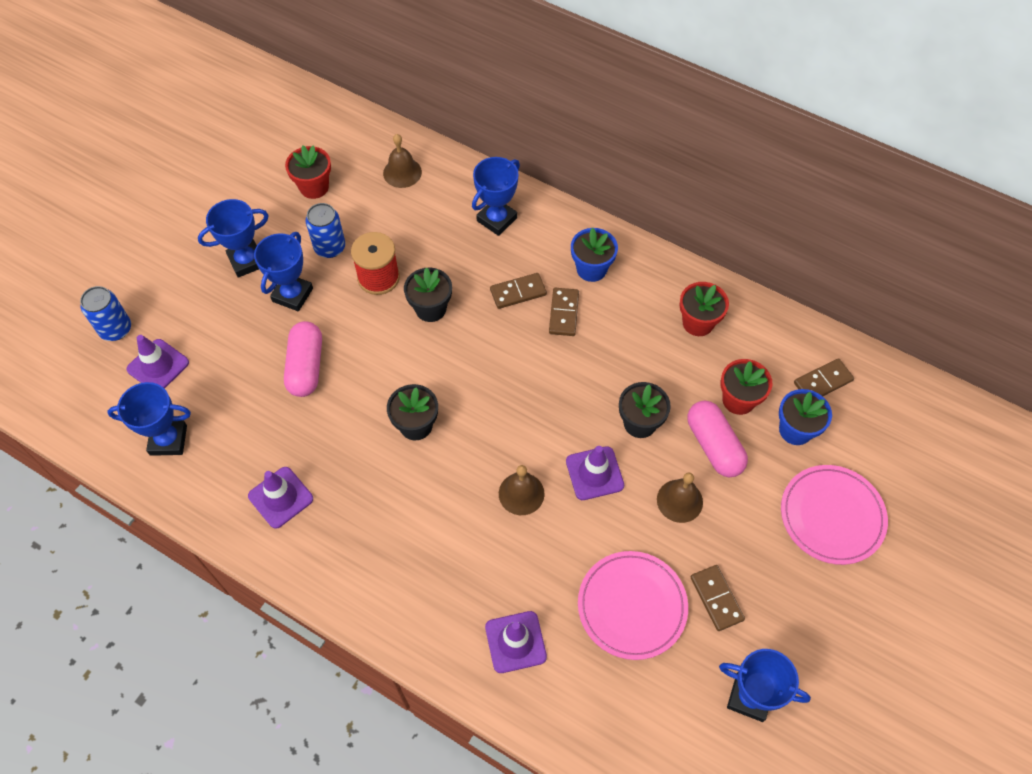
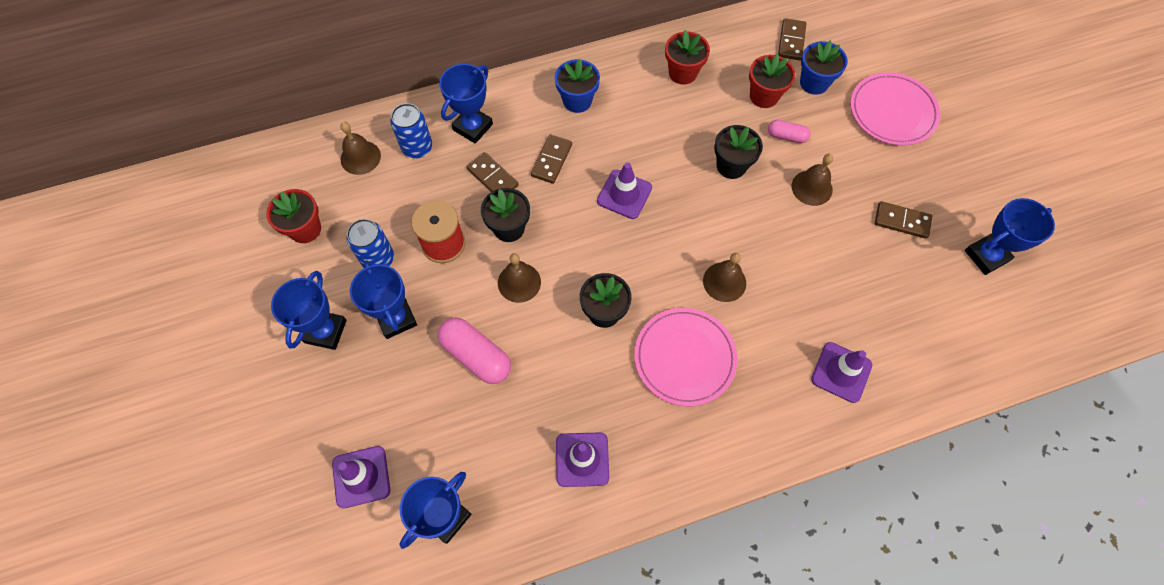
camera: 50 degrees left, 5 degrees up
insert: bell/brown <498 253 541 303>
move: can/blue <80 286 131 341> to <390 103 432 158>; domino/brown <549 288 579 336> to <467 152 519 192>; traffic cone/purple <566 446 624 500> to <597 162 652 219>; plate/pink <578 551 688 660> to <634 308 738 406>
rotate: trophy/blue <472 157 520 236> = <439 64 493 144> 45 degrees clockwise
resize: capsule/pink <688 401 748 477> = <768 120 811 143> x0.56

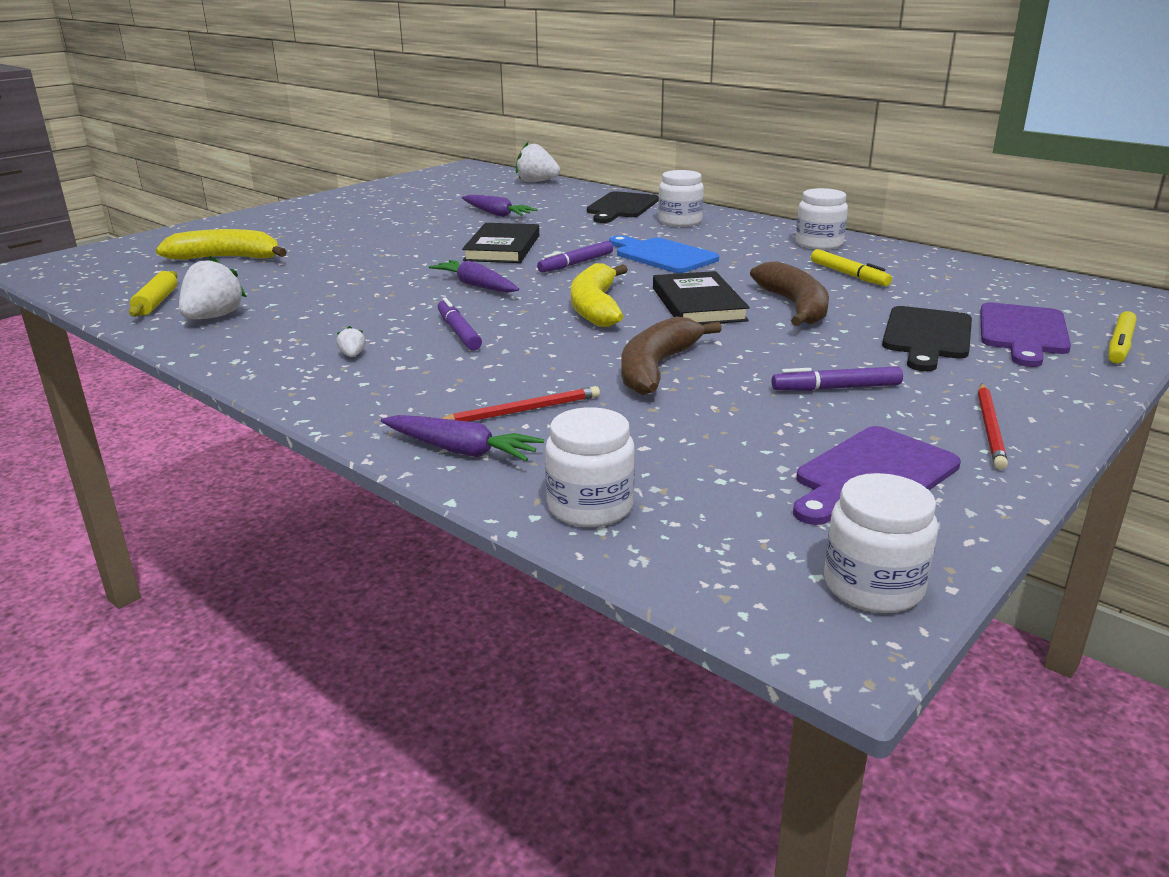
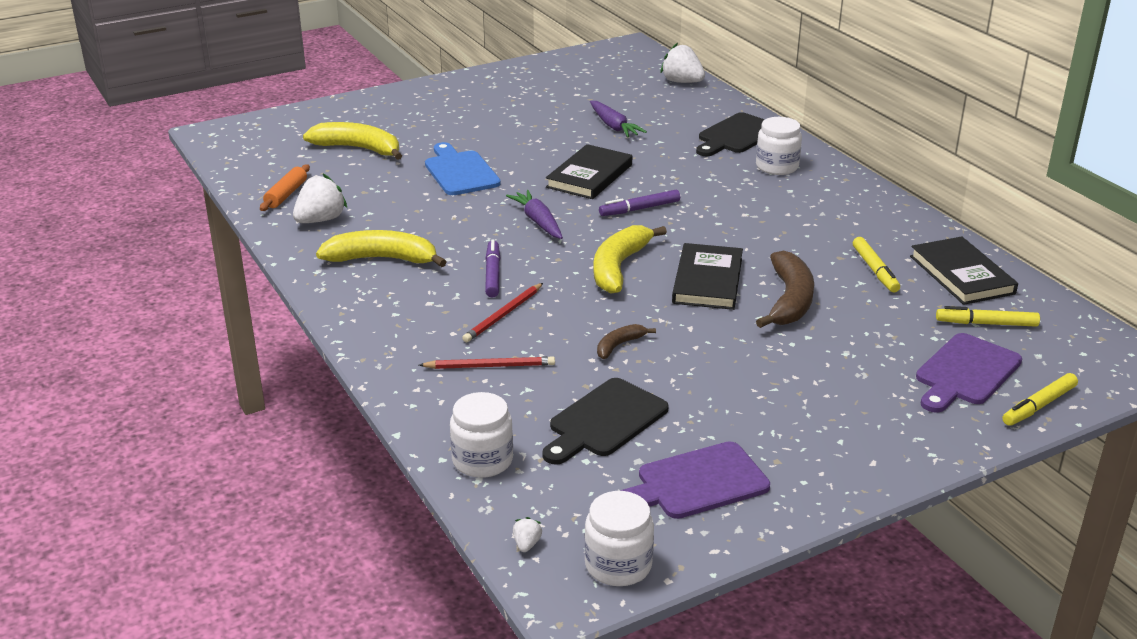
camera: 20 degrees right, 5 degrees up
delete: carrot/purple <381 415 544 461>; marker/purple <772 366 903 391>; jar/white <796 188 848 250>
insert: banana/yellow <316 230 446 267>; book/black <910 237 1018 305>; marker/yellow <936 306 1040 327>
move: strawberry/white <336 326 366 357> to <513 517 542 552>; cutting board/blue <609 235 719 273> to <425 142 501 195>; cutting board/black <882 306 972 371> to <542 378 669 465>; pencil/red <978 383 1008 470> to <462 283 543 342>
recolor: rolling pin/yellow <129 271 177 317> to rolling pin/orange <260 164 310 211>
resize: banana/brown <621 317 722 395> = <597 324 656 359> x0.51

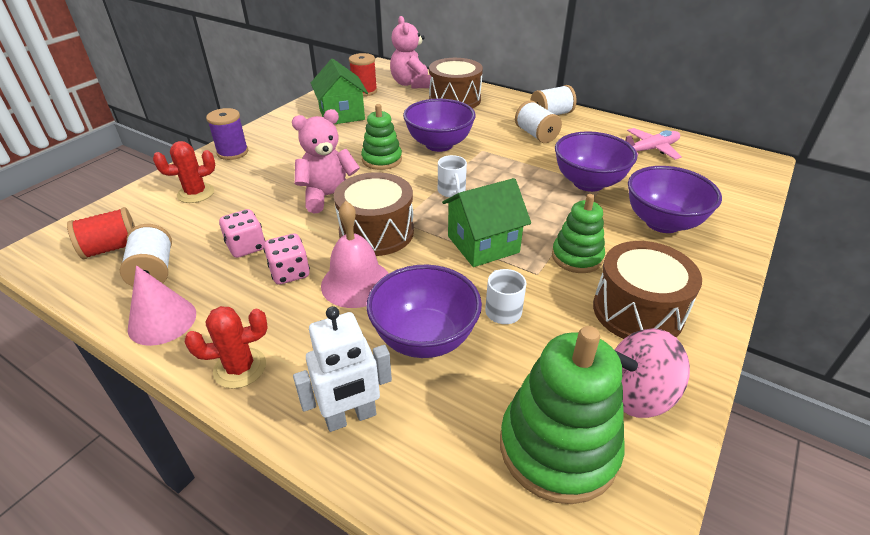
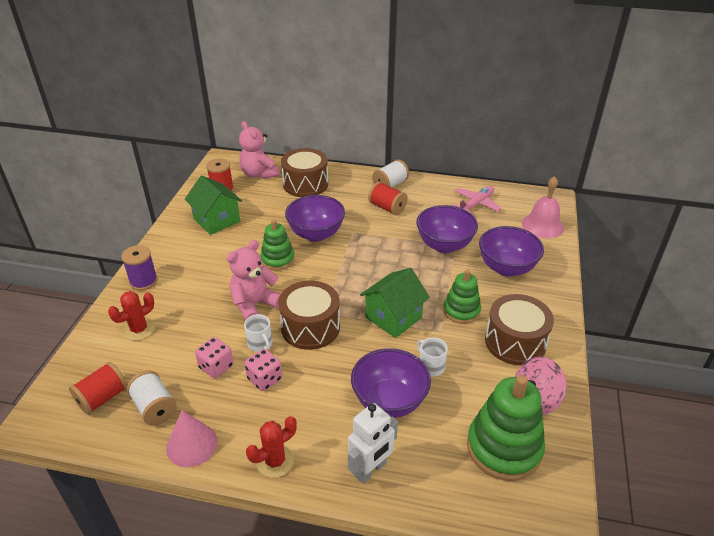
camera: 20 degrees left, 0 degrees up
move: bell/pink <321 201 389 308> to <522 176 564 239>; mug/white <438 155 467 197> to <244 314 273 352>
recolor: spool/white <515 101 562 143> to spool/red <368 182 408 215>

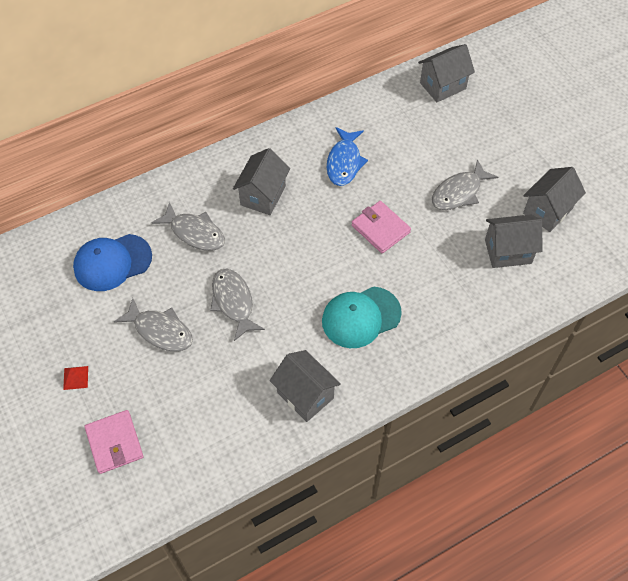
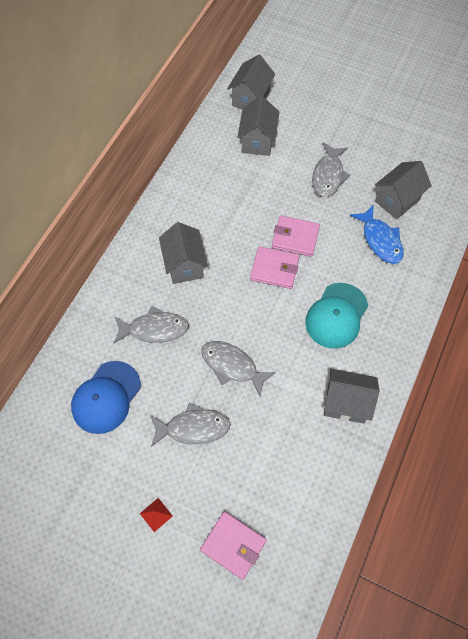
camera: 35 degrees left, 5 degrees up
insert: wallet/pink <250 246 300 289>
move: fish/blue <327 127 368 186> to <350 205 404 264>; house/grey <523 167 586 232> to <237 96 279 156>

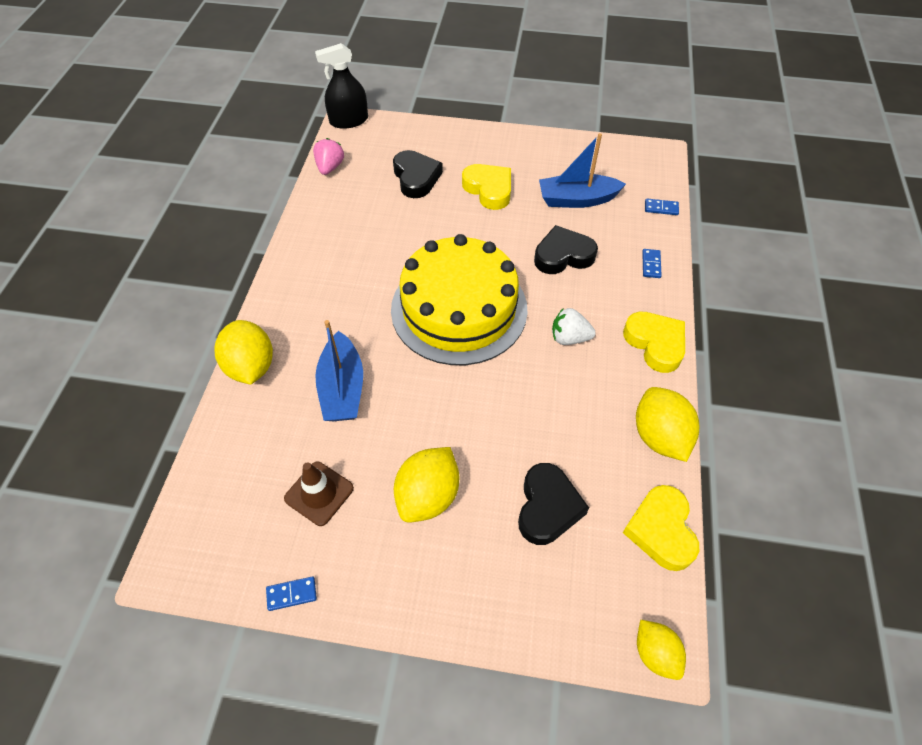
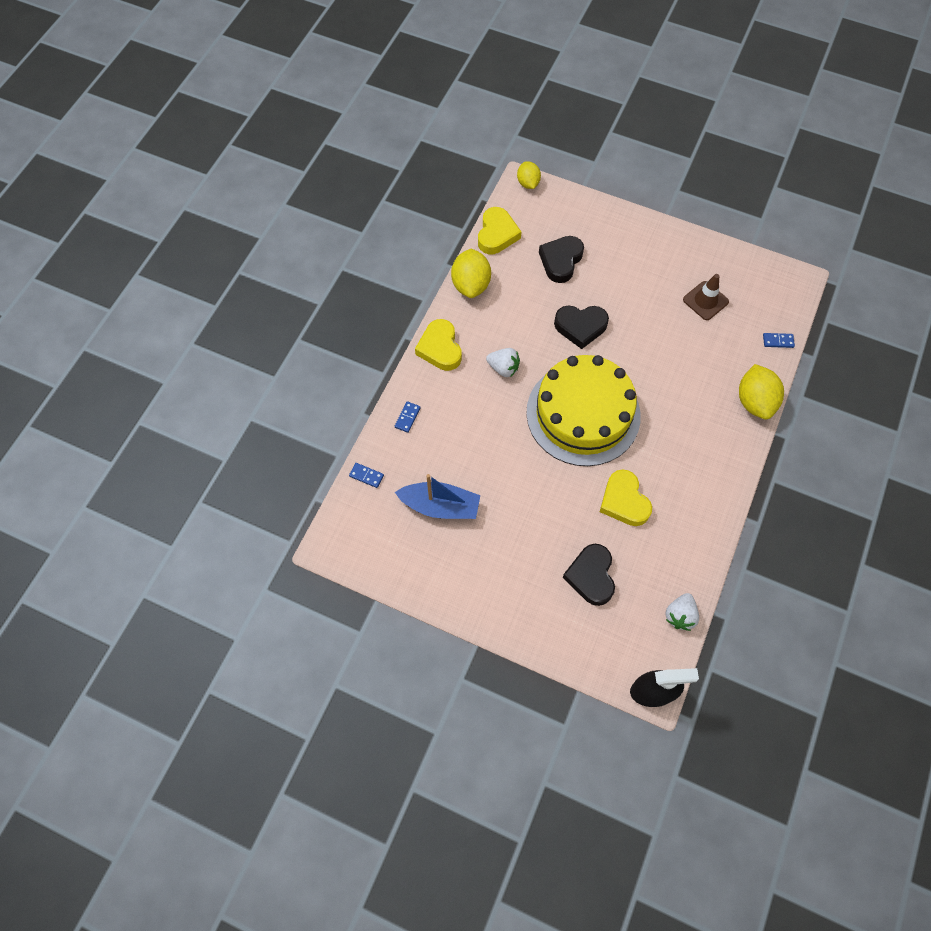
camera: 165 degrees left, 10 degrees up
delete: boat/blue <315 320 363 421>; lemon/yellow <394 447 459 523>
move: domino/blue <266 577 317 611> to <763 333 795 348>; heart/yellow <462 164 511 210> to <600 469 652 526>; heart/black <534 225 598 274> to <554 305 609 349>
recolor: strawberry/pink <313 138 344 175> to strawberry/white <665 593 699 631>

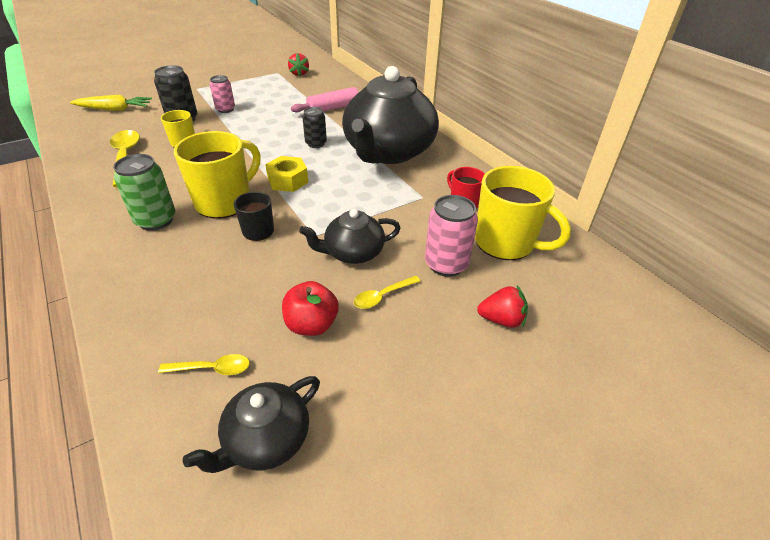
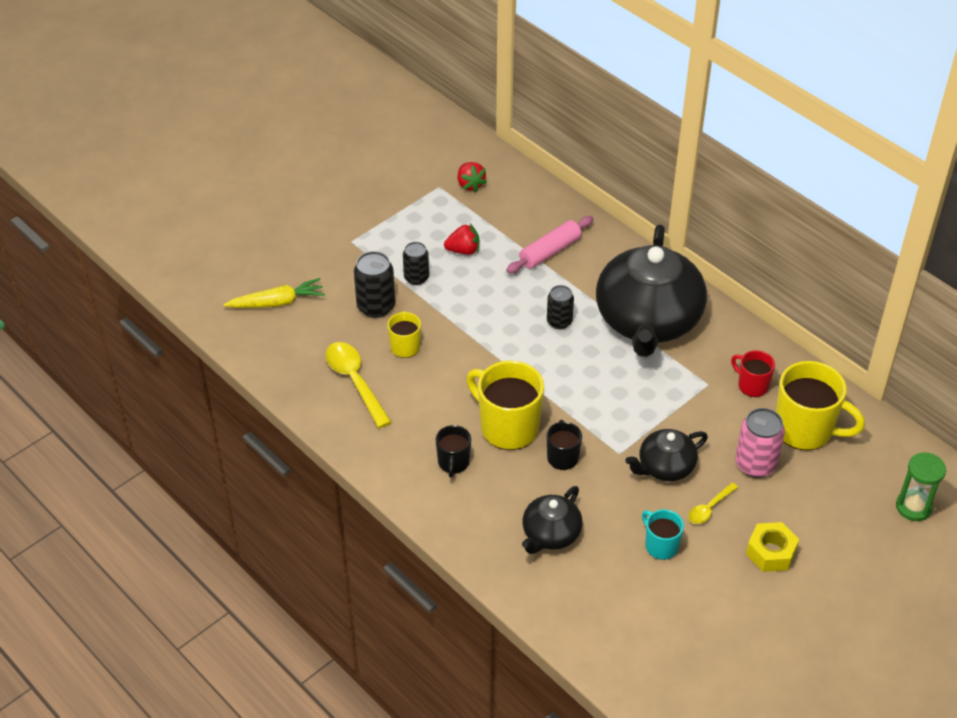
camera: 10 degrees left, 5 degrees up
delete: spoon/yellow <158 354 250 375>
insert: hourglass/green <896 452 946 521>
move: teapot/black <183 376 320 473> to <522 486 582 554>; nut/yellow <265 156 308 192> to <746 522 799 572>; strawberry/red <477 286 528 328> to <444 224 479 255>
replace: can/green <113 154 176 231> to mug/black <436 425 471 478>; apple/red <282 281 339 336> to mug/turquoise <642 509 684 560>
recolor: can/pink <210 75 235 113> to can/black <403 242 429 285>
rotate: mug/yellow <174 131 261 219> = <466 361 544 450> 75 degrees counterclockwise

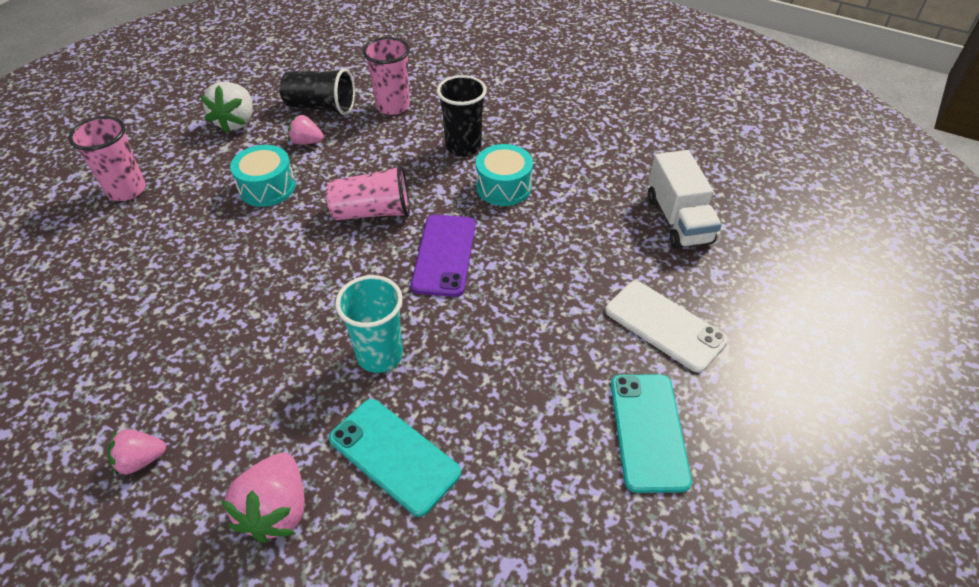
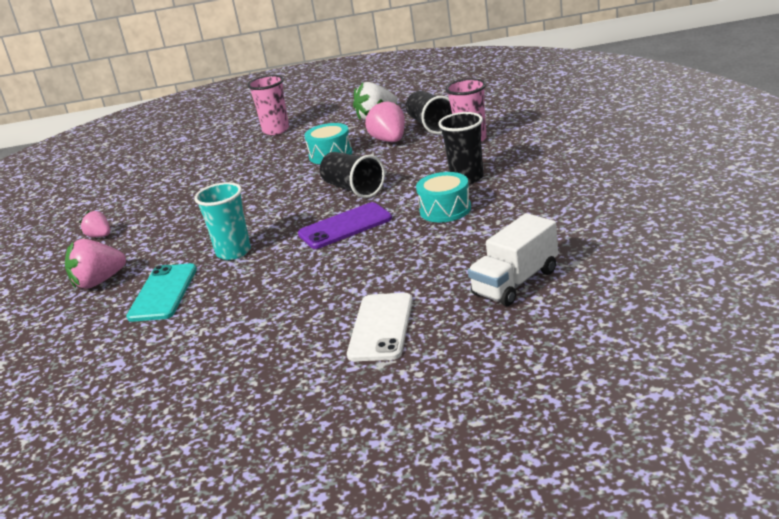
camera: 60 degrees right, 20 degrees down
delete: phone/turquoise <611 375 692 493>
recolor: cup/pink <326 165 410 220> to cup/black <320 152 385 198>
resize: strawberry/pink <288 115 324 145> = <365 99 405 142> x1.65

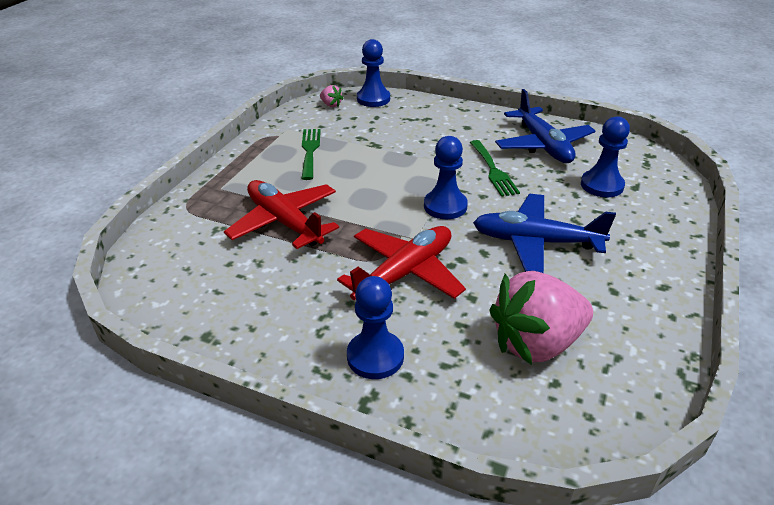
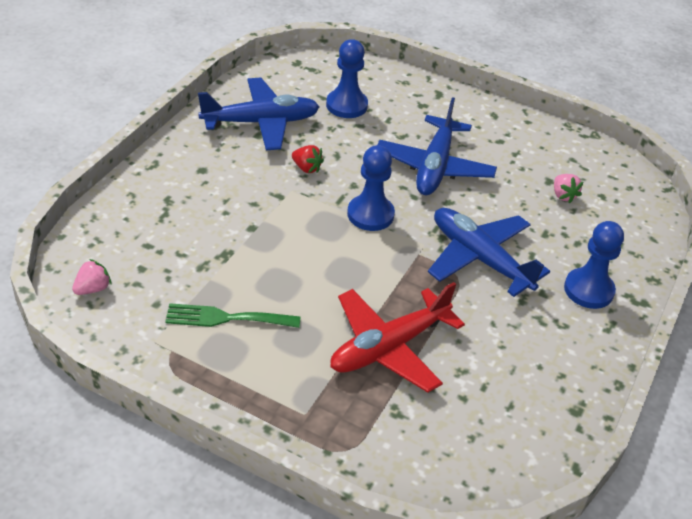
camera: 90 degrees left, 5 degrees up
delete: pawn/blue <357 39 390 107>
replace: fork/green <470 140 520 197> to strawberry/red <292 145 324 173>
recolor: plane/red <337 226 466 300> to plane/blue <428 208 550 297>
resize: strawberry/pink <489 271 593 365> = <554 174 583 203> x0.40

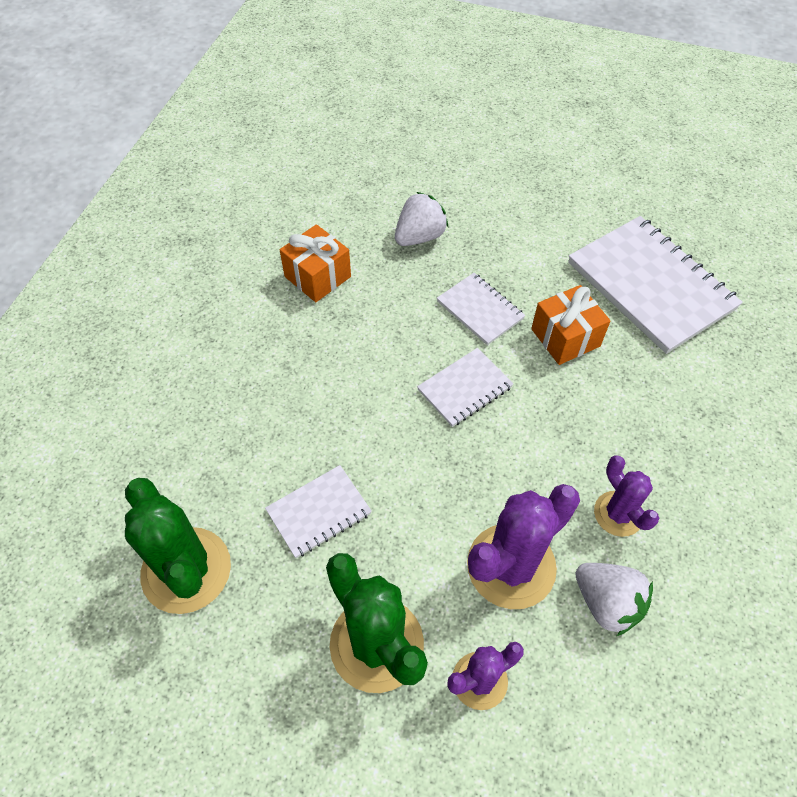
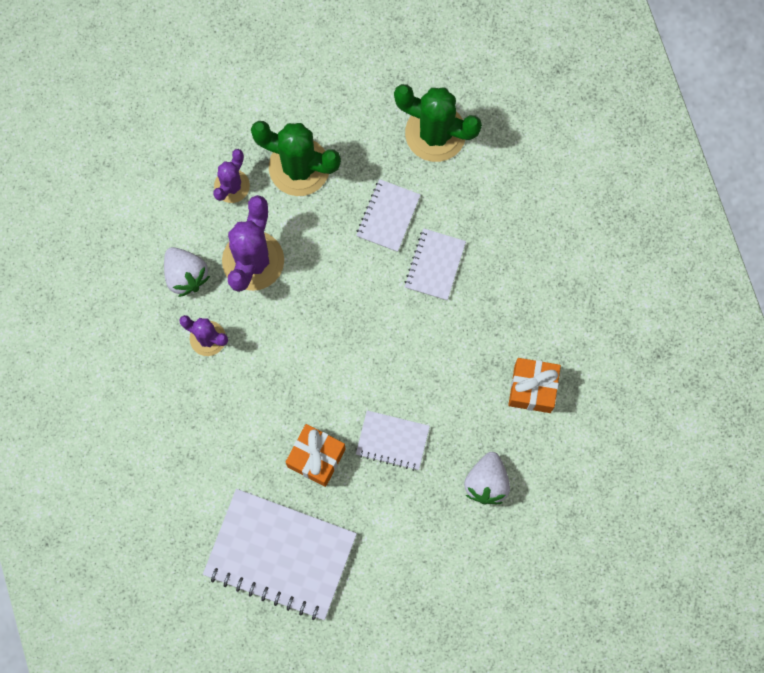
camera: 145 degrees right, 20 degrees up
move: notebook/white <417 348 513 427> to <405 228 466 300>
rotate: strawberry/white <575 563 653 636> = <164 247 210 297> 135 degrees counterclockwise

